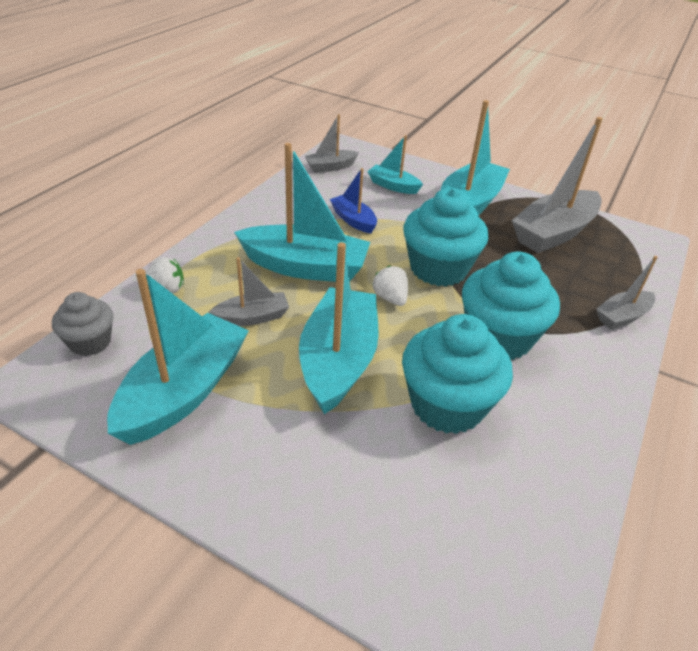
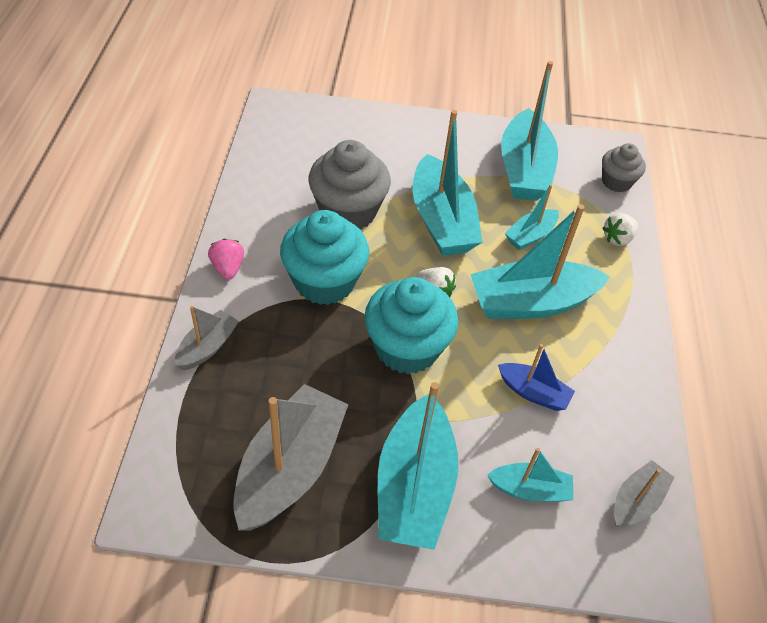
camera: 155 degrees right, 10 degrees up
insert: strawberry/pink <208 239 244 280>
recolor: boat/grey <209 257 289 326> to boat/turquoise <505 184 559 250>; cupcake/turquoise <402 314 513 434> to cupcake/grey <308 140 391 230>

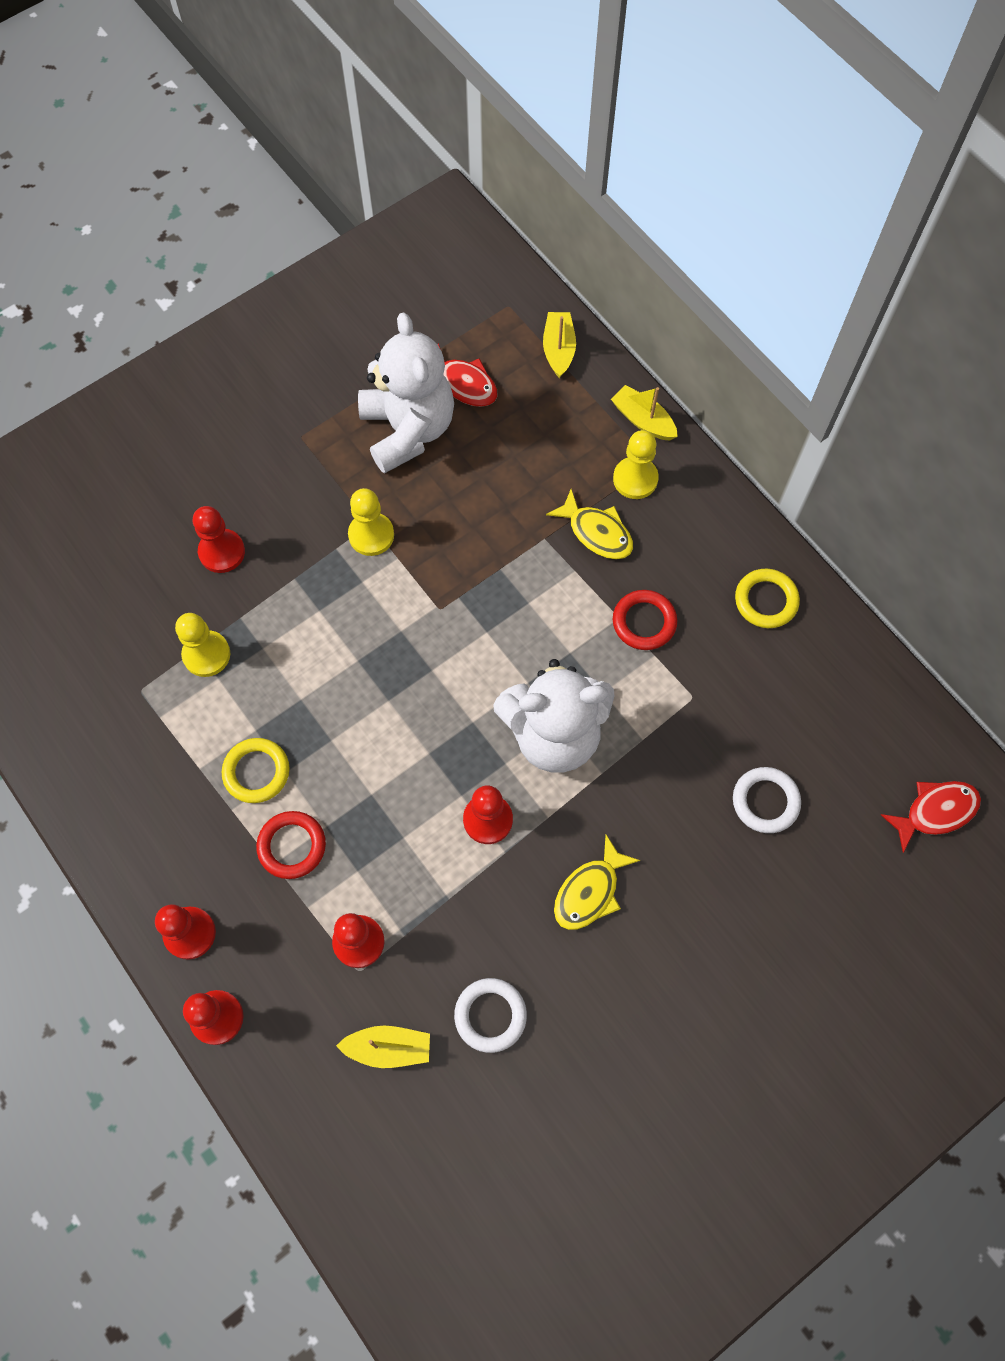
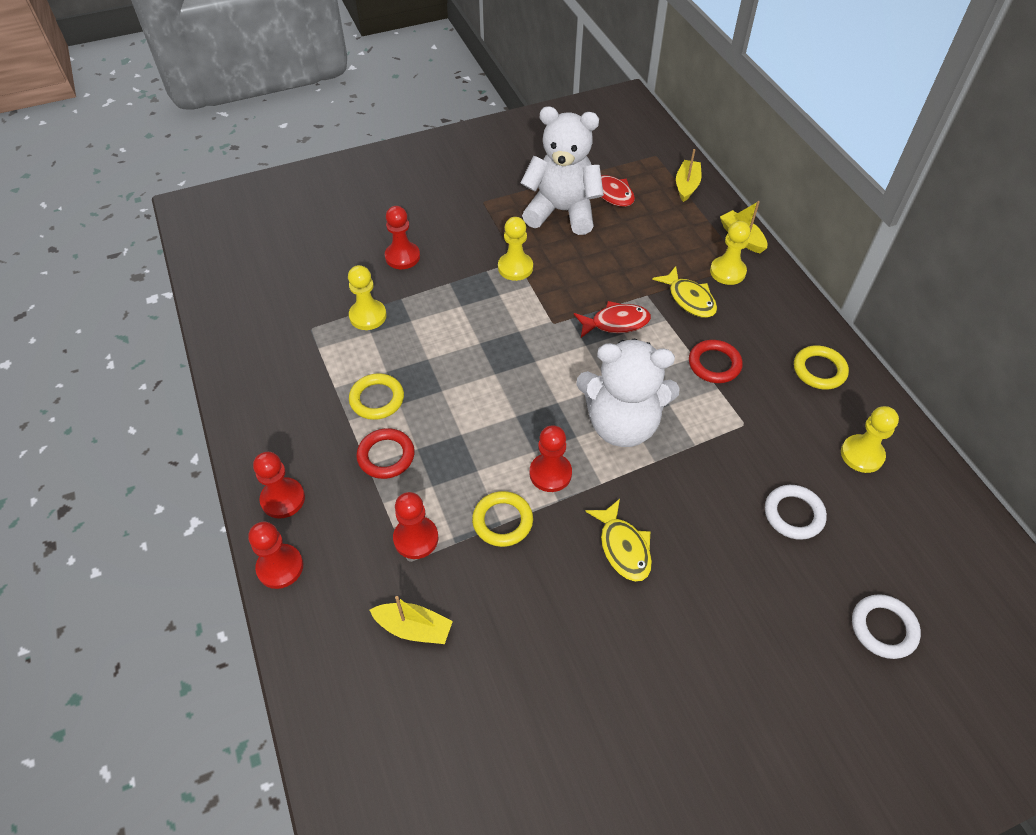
camera: 15 degrees right, 15 degrees down
insert: ring/yellow <472 491 533 547>; pawn/yellow <841 406 899 473>
move: ring/white <454 978 527 1053> to <852 594 921 659>; fish/red <881 781 981 853> to <574 301 651 338>
rotate: teddy bear/white <358 312 454 474> = <520 106 604 235> 75 degrees counterclockwise; fish/yellow <554 835 640 930> = <585 499 652 582> 75 degrees counterclockwise

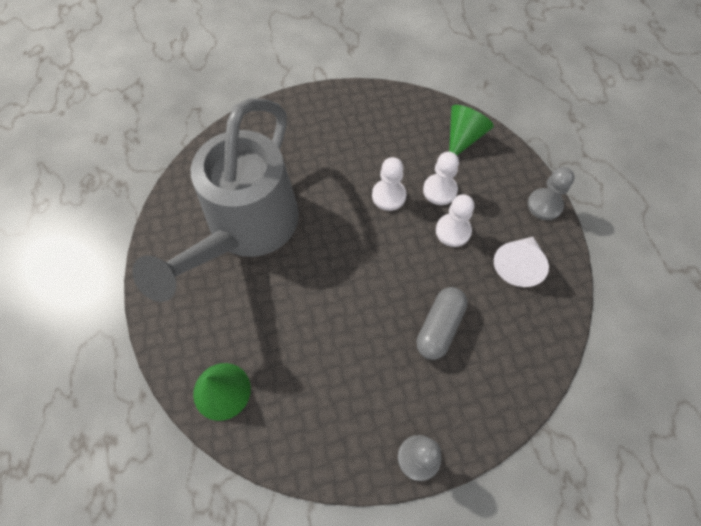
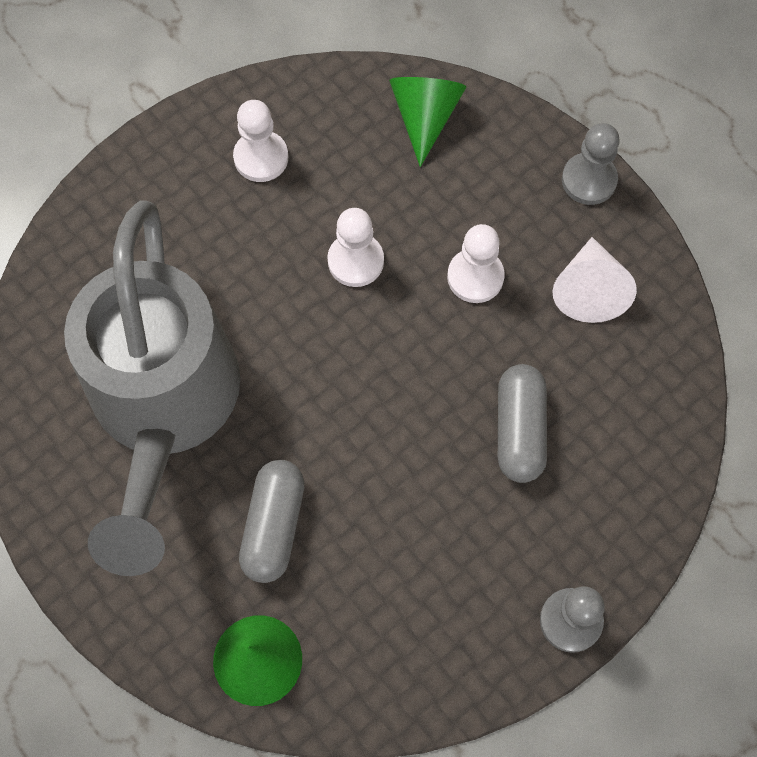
camera: 25 degrees left, 5 degrees up
insert: capsule/grey <239 460 304 583>
move: pawn/white <423 152 459 205> to <233 100 288 182>

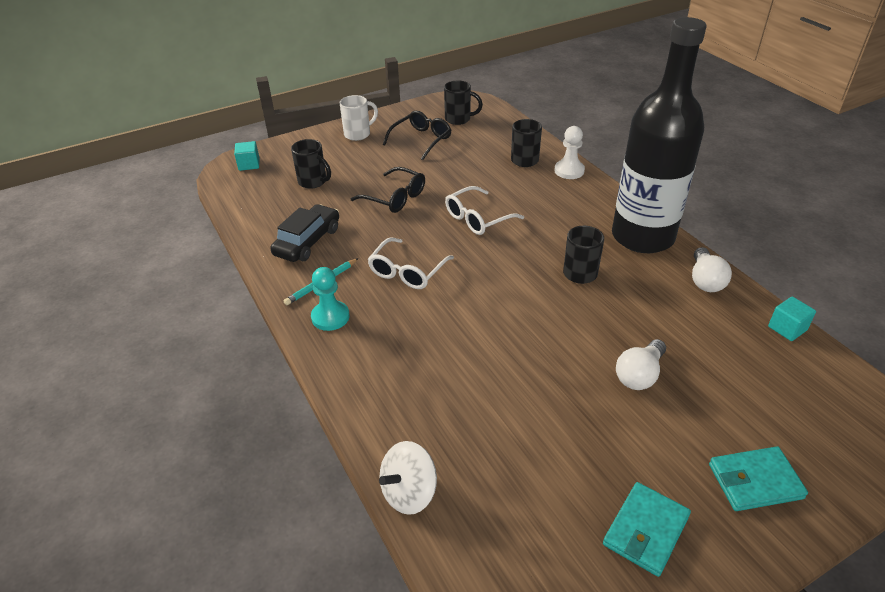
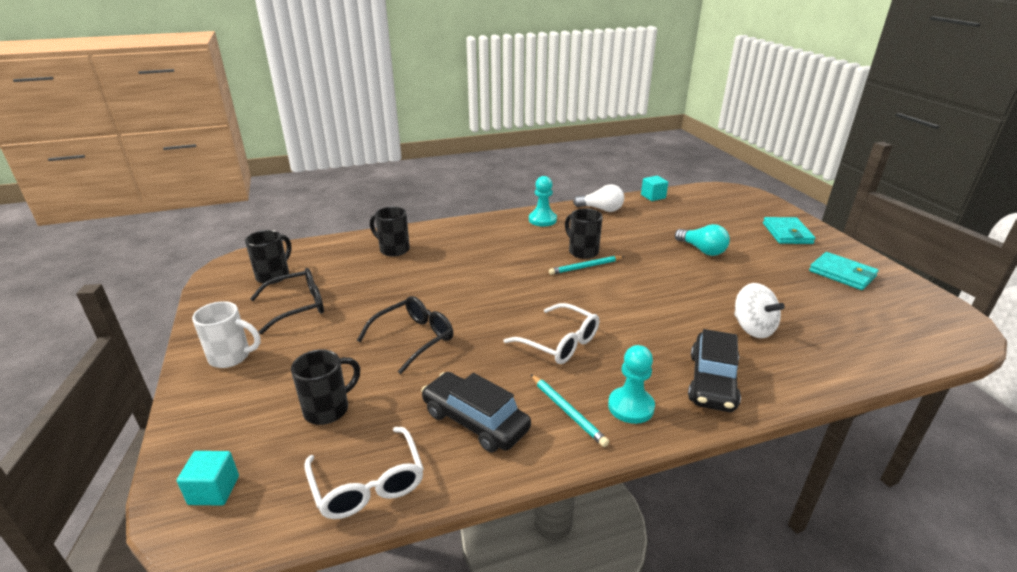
camera: 80 degrees left, 10 degrees down
delete: pawn/white <554 126 585 179>
insert: pencil/turquoise <549 256 625 275>; car/black <688 329 741 412>
move: spinning top/white <379 441 437 515> to <734 283 785 338>; glasses/white <445 186 524 235> to <305 427 424 519>
replace: bottle/black <612 17 707 253> to pawn/turquoise <529 176 557 226>
recolor: light bulb/white <616 339 666 390> to light bulb/turquoise <675 224 730 256>
rotate: mug/white <340 95 378 141> = <192 301 261 368> 120 degrees clockwise; glasses/black <383 111 451 160> = <250 268 324 334> 105 degrees clockwise

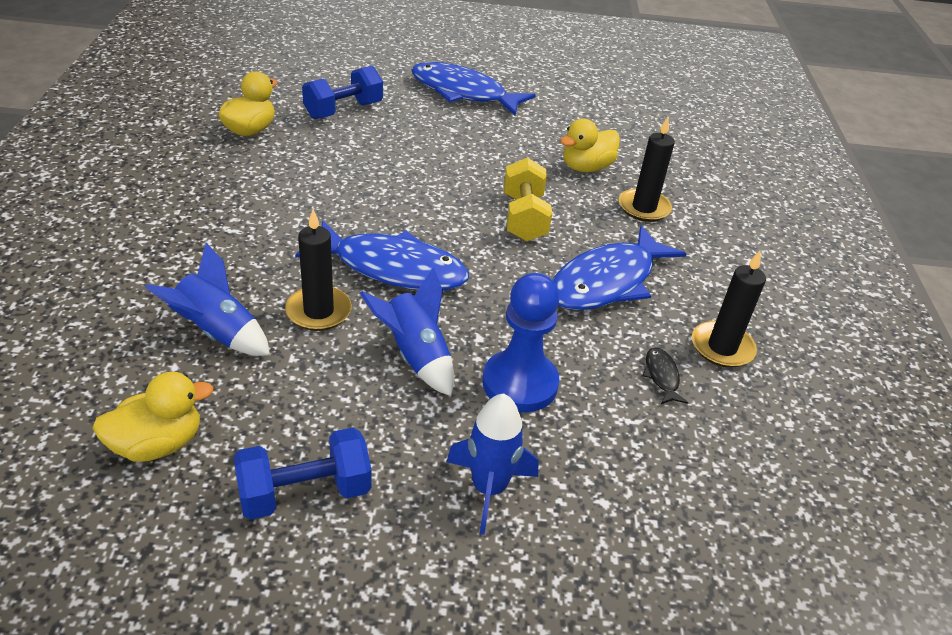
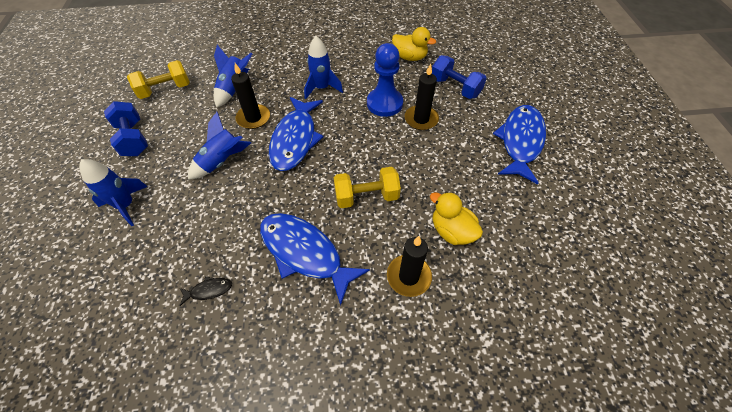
camera: 85 degrees right, 15 degrees up
insert: rocket/blue <304 36 343 99>
move: pawn/blue <482 273 560 412> to <367 43 403 117>; candle/black <692 251 766 368> to <405 64 439 130>
replace: duck/yellow <92 372 214 462> to dumbbell/yellow <127 60 190 99>

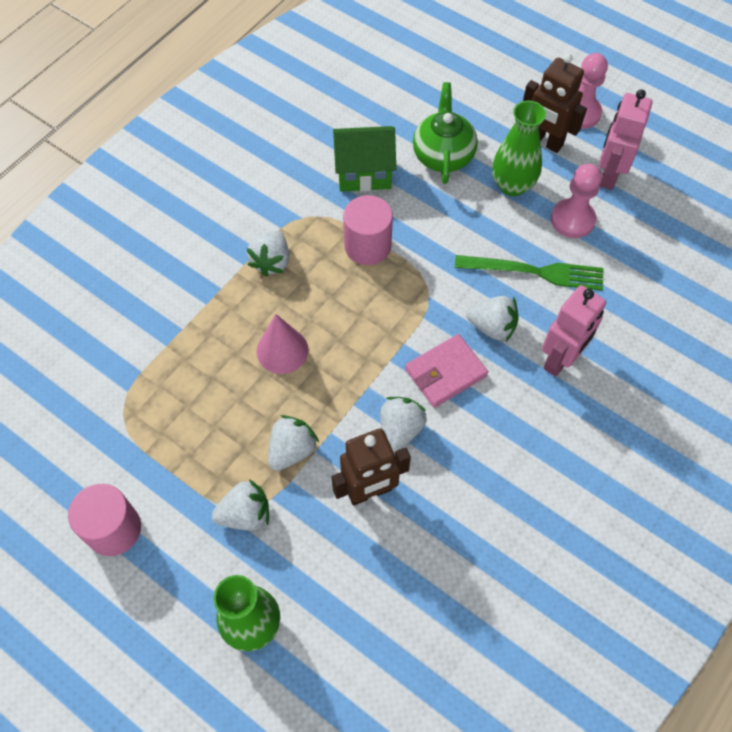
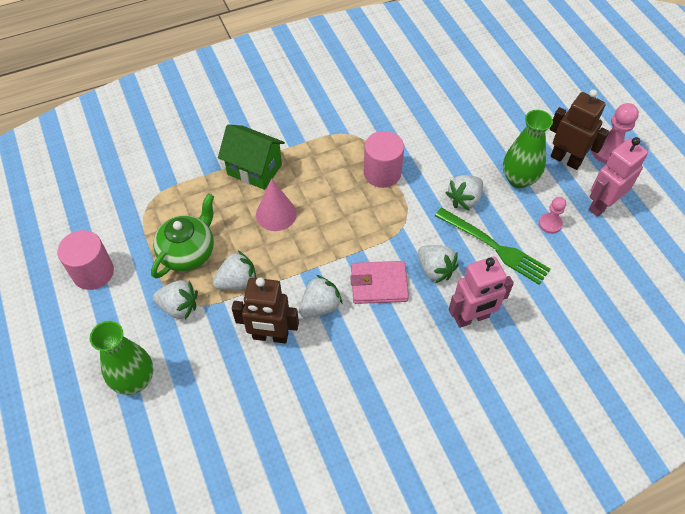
camera: 30 degrees right, 5 degrees down
move: strawberry/white <247 230 289 277> to <446 175 483 211>; house/green <333 126 396 192> to <218 125 285 190>; teapot/green <413 82 478 184> to <151 194 214 278>
rotate: robot/brown <523 53 587 153> = <549 89 609 170> 150 degrees clockwise
resize: pawn/pink <551 164 602 238> = <539 197 566 234> x0.61

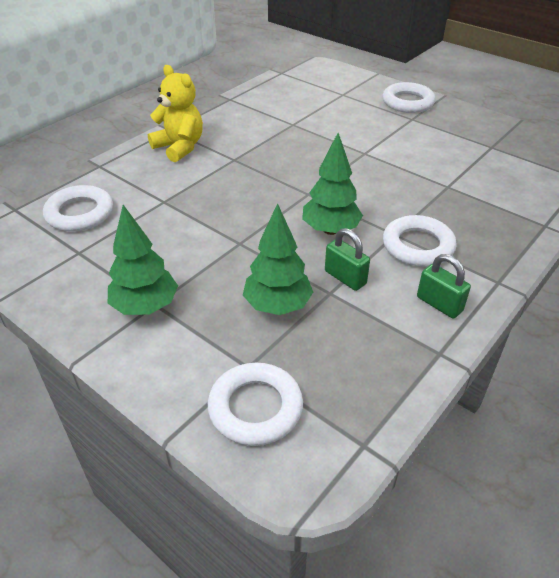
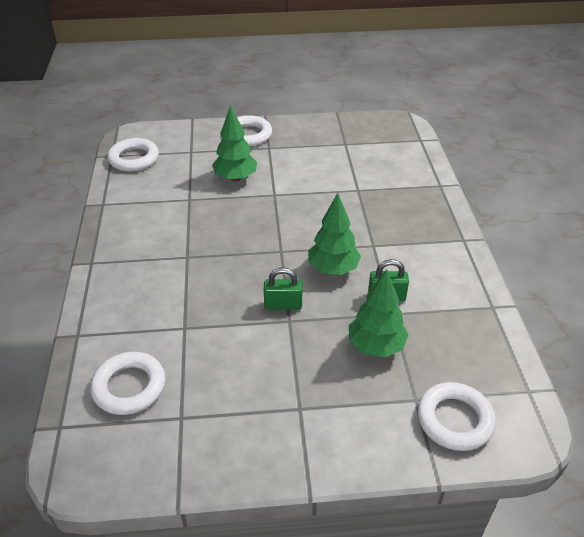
camera: 45 degrees left, 0 degrees up
delete: teddy bear/yellow <148 65 203 162>
move: tree/green <108 205 178 315> to <212 105 257 182>; ring/white <383 215 457 267> to <107 138 159 172>; padlock/green <417 254 471 318> to <264 267 302 310>

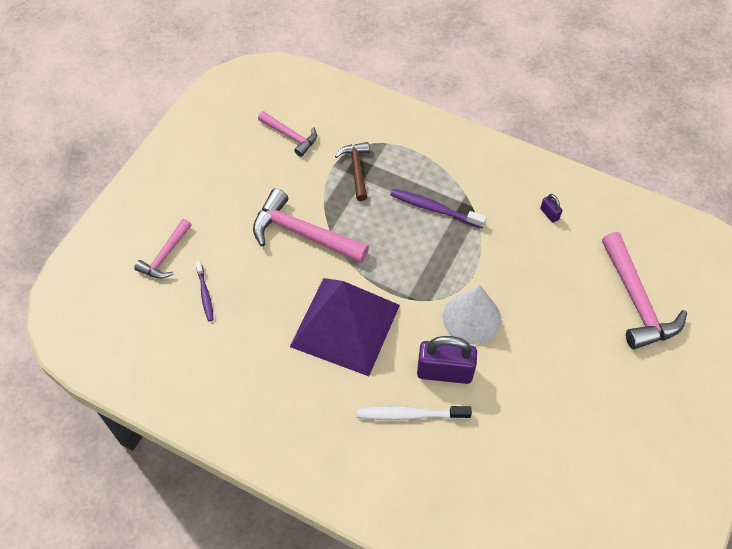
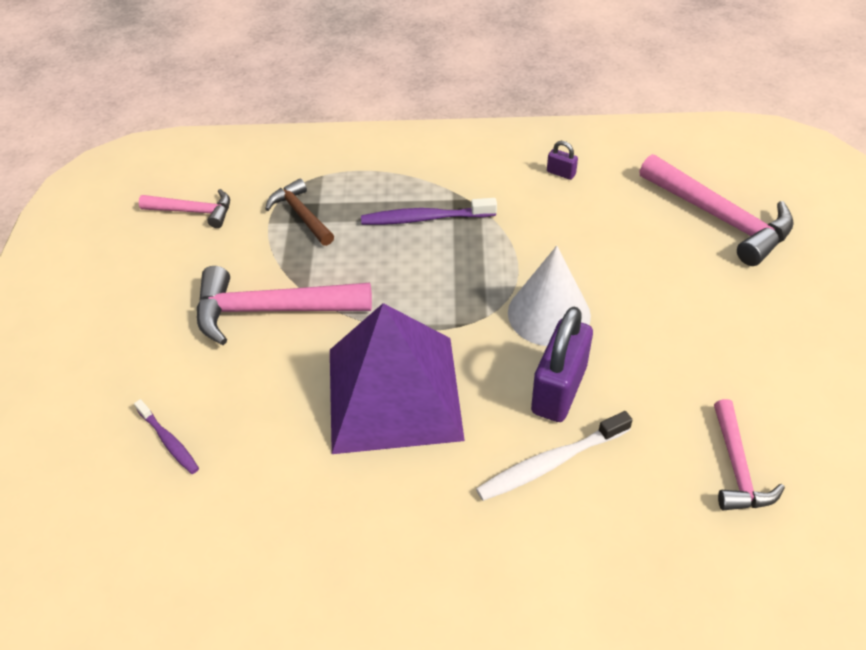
camera: 25 degrees left, 10 degrees down
move: hammer/pink <134 219 192 279> to <714 399 785 511>
rotate: padlock/purple <417 336 477 384> = <531 307 593 422> 45 degrees counterclockwise

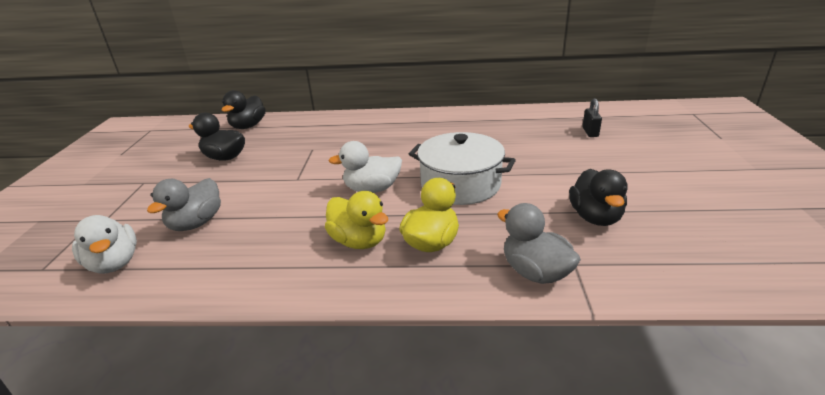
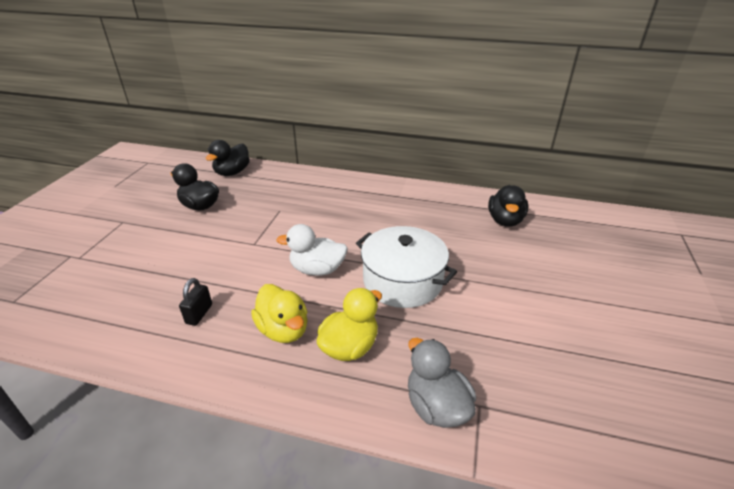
camera: 10 degrees right, 5 degrees up
delete: duck/white <72 215 137 274>; duck/grey <147 178 221 231>
move: duck/black <569 169 628 226> to <488 185 528 227>; padlock/black <582 98 602 137> to <179 278 212 326>

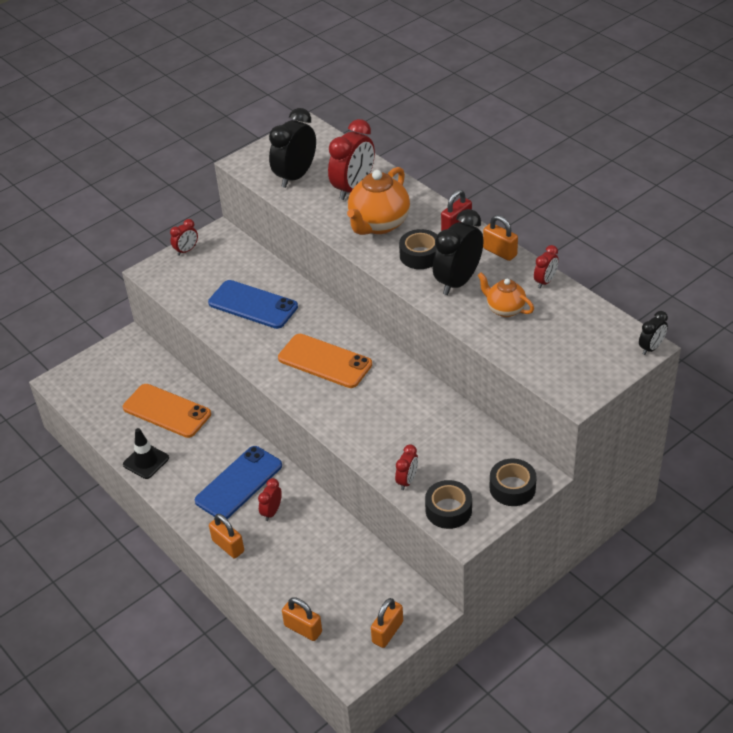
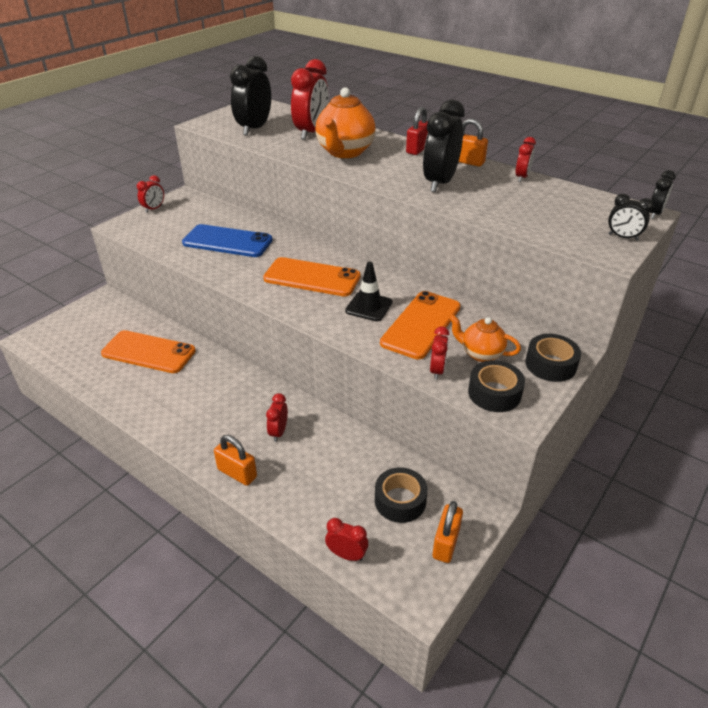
camera: 15 degrees left, 5 degrees down
delete: phone/blue <195 446 282 519>
insert: phone/orange <380 291 461 359>; clock/black <608 194 653 241>
move: traffic cone/black <123 428 169 479> to <345 262 392 321>; tape/black <399 229 437 269> to <375 467 428 523>; teapot/orange <477 272 534 317> to <449 315 521 362>
replace: padlock/orange <282 597 322 641> to clock/red <325 518 368 561>

